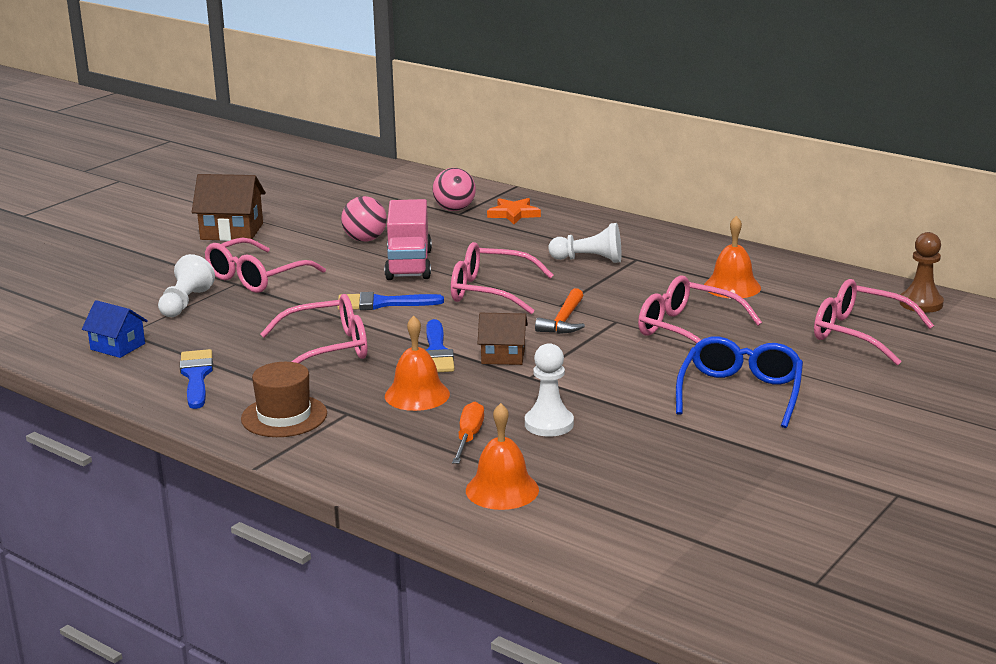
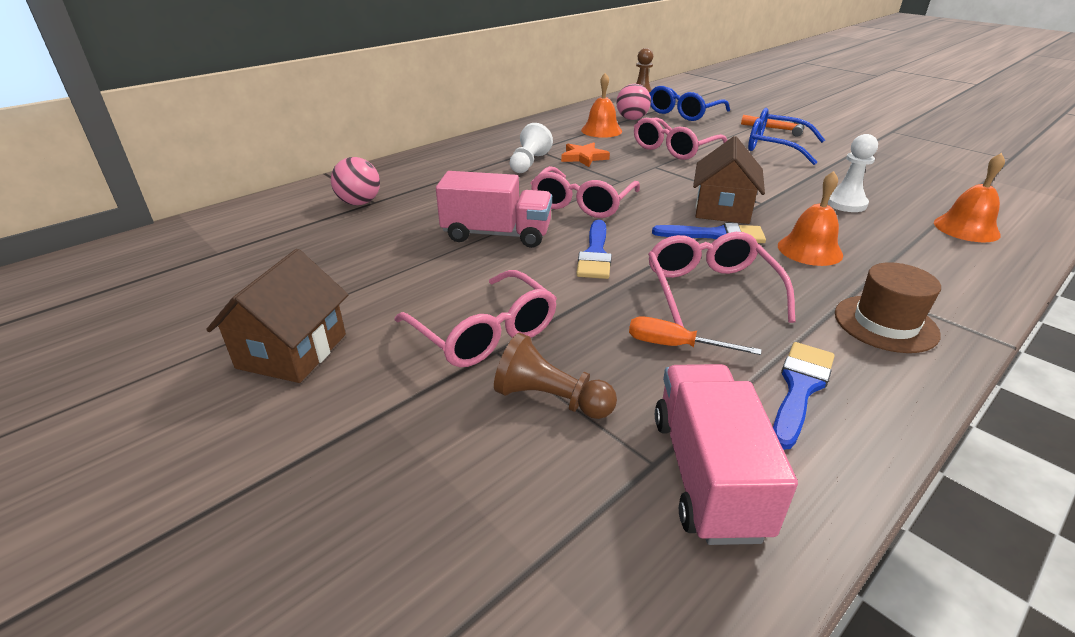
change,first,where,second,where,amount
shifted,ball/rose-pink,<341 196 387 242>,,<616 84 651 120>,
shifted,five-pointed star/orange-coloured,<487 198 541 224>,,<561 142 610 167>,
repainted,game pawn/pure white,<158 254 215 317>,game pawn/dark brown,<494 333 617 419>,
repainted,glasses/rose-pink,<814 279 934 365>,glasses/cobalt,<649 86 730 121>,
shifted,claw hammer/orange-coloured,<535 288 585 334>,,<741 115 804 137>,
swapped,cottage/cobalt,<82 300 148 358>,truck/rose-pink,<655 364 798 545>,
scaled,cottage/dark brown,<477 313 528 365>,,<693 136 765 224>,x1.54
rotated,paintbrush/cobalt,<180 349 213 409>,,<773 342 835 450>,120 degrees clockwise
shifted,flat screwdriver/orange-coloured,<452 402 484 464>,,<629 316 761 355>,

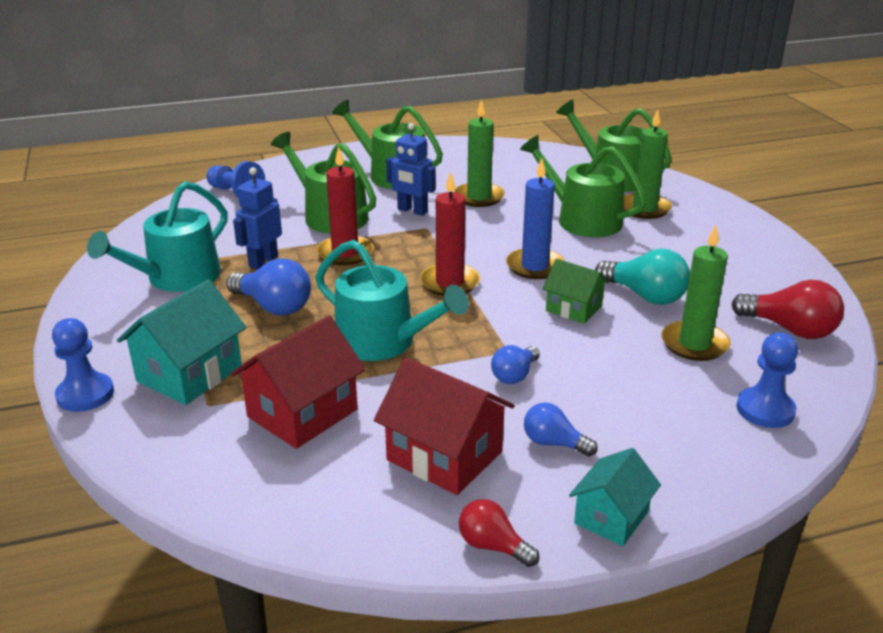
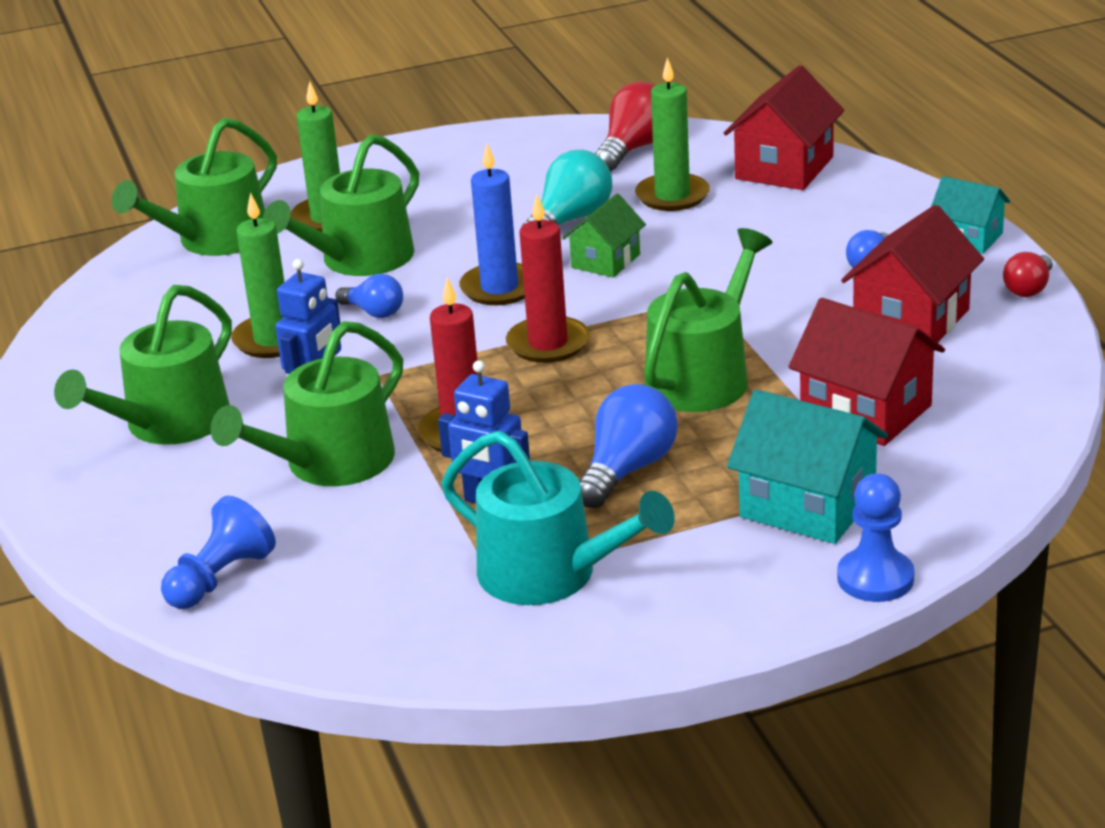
change,first,where,second,where,amount
repainted,watering pot/aqua,<315 240 469 361>,watering pot/green,<644 228 772 412>,
swapped,game pawn/cobalt,<736 332 798 428>,cottage/crimson,<724 65 844 190>,
shifted,bulb/cobalt,<491 345 540 384>,,<335 274 403 318>,

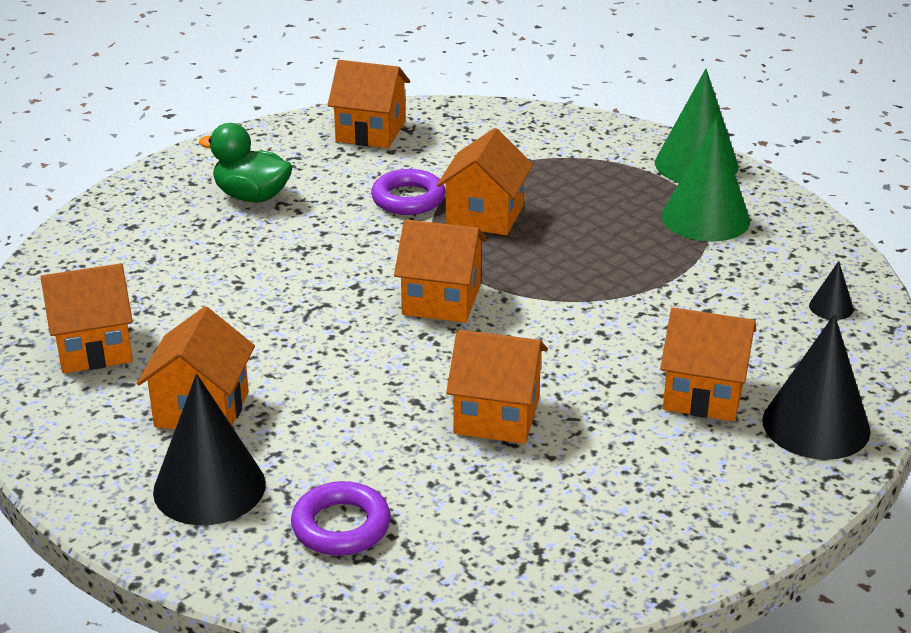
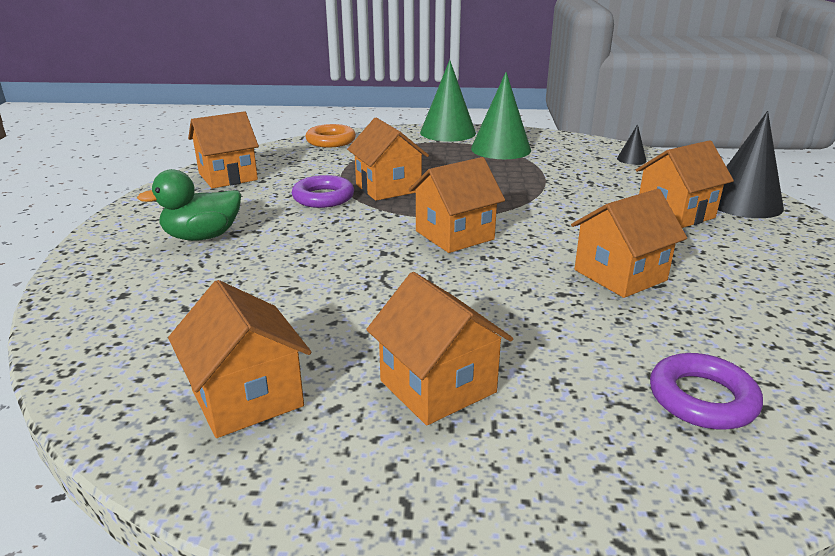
change,first,where,second,where,amount
rotated,cottage/orange-coloured,<41 263 133 373>,,<168 280 311 438>,60 degrees counterclockwise
gone,cone shape/ebony,<153 374 266 525>,,,
new,,,torus/orange-coloured,<305 124 356 147>,

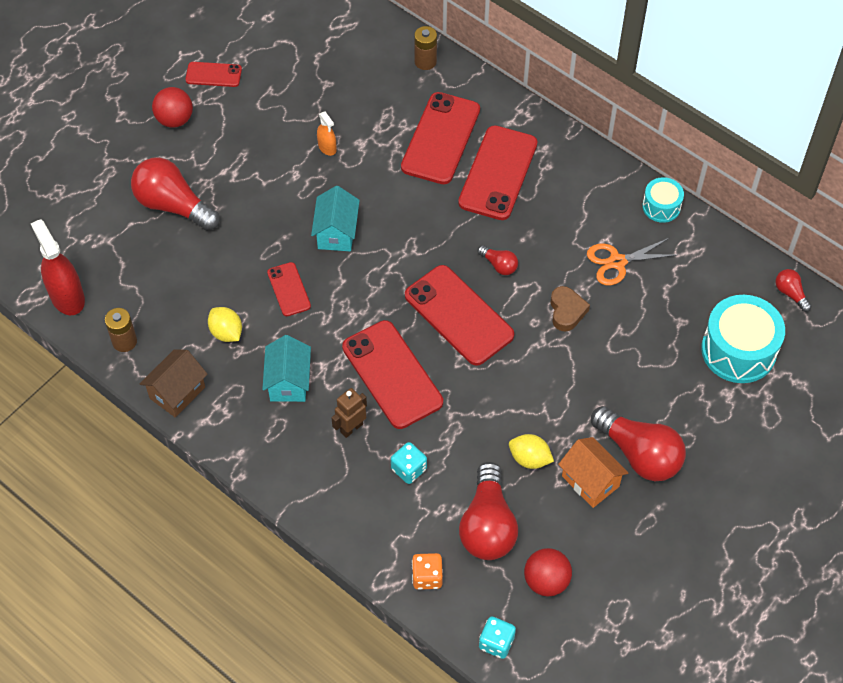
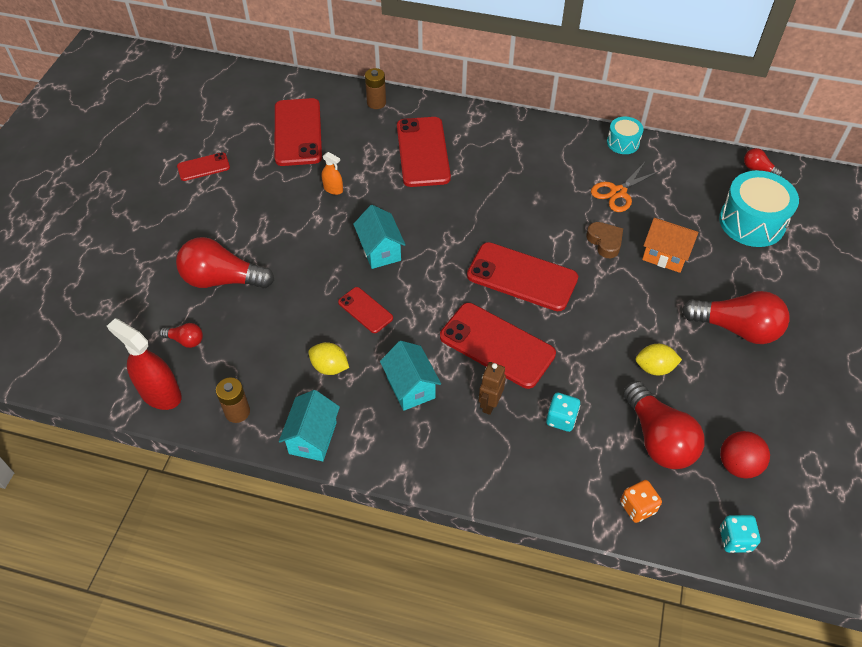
change,first,where,second,where,amount
gone,ball/crimson,<152 87 193 128>,,,
shifted,phone/crimson,<458 125 538 220>,,<275 98 322 166>,
shifted,bulb/crimson,<478 245 518 275>,,<159 323 203 348>,
repainted,cottage/dark brown,<140 349 208 418>,cottage/aqua,<279 390 340 461>,
shifted,cottage/orange-coloured,<558 437 628 508>,,<642 218 699 273>,

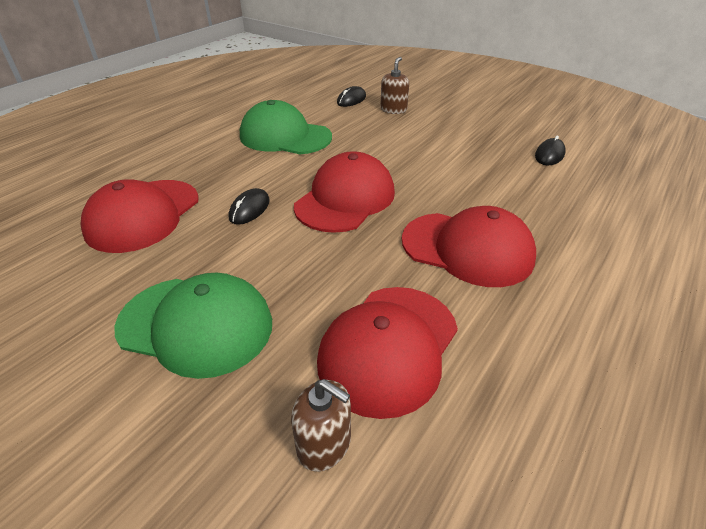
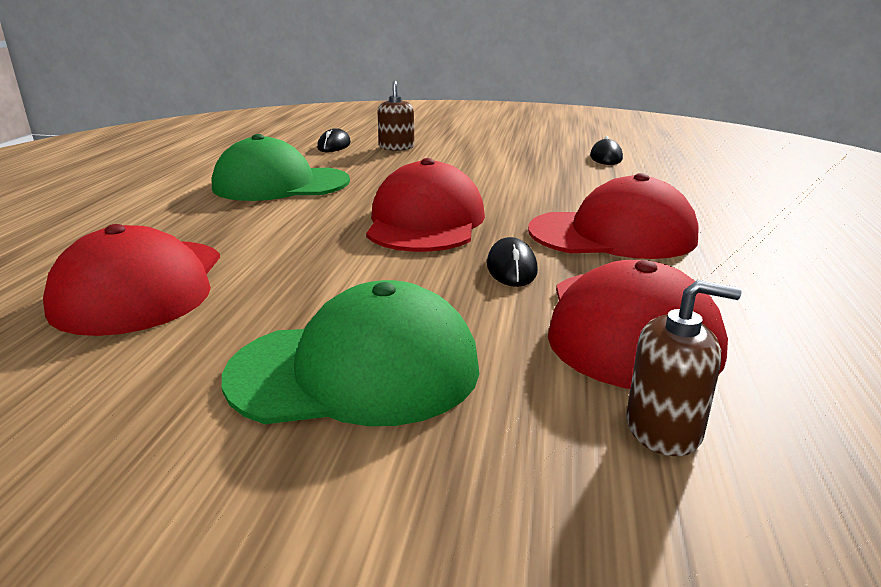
change,first,where,second,where,amount
shifted,mouse/ebony,<229 188 270 225>,,<487 237 538 287>,

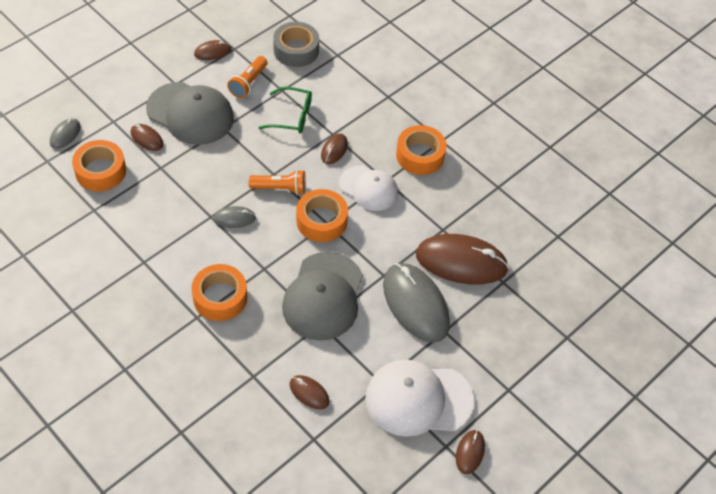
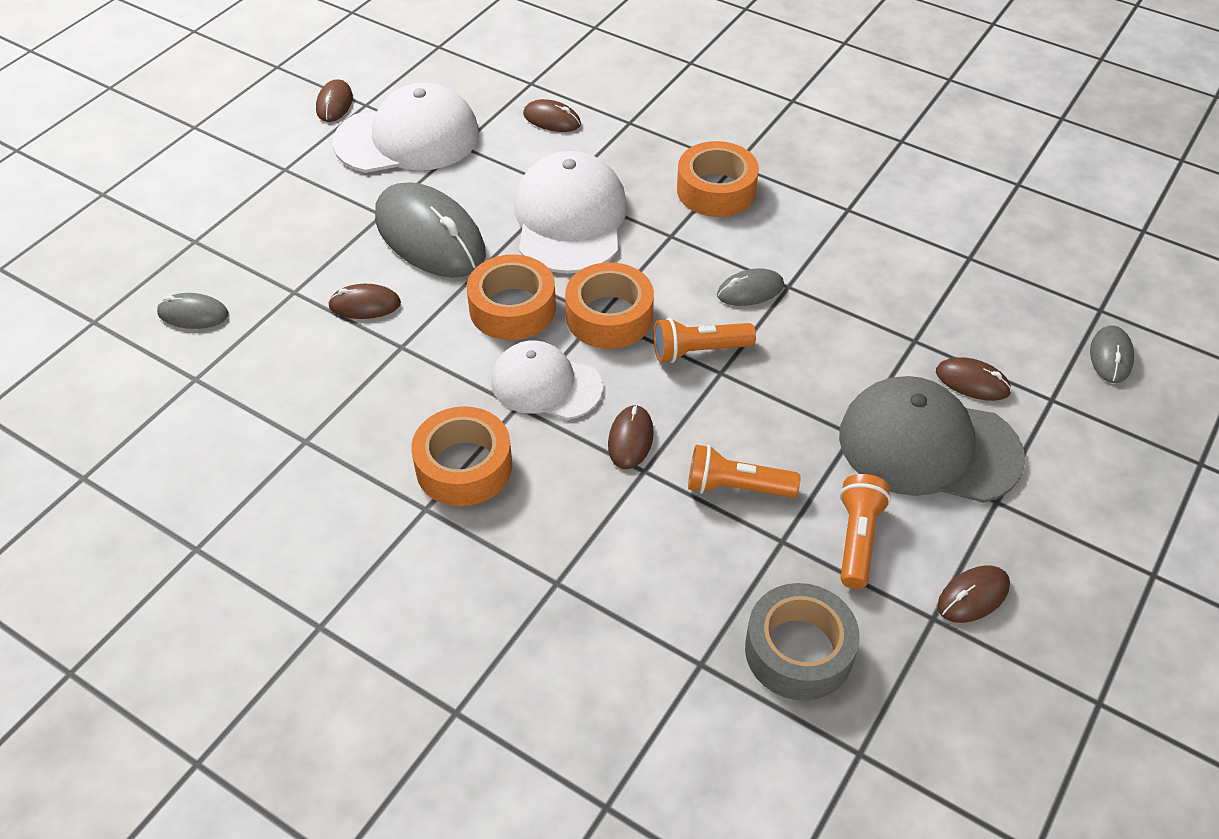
change,first,where,second,where,amount
swapped,glasses/green,<258 86 312 133>,pocket torch/orange-coloured,<688 445 801 498>,
shifted,sticky tape/orange-coloured,<72 140 126 191>,,<467 254 556 340>,
scaled,mouse/dark brown,<416 234 509 285>,,<328 284 401 319>,x0.46
repainted,baseball cap/ash-grey,<282 252 363 341>,baseball cap/pure white,<514 151 627 274>,
new,,,mouse/ash-grey,<157 293 229 329>,

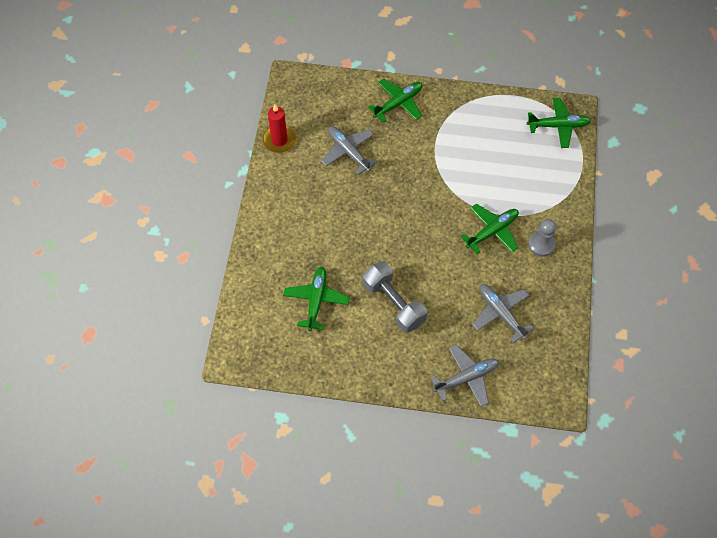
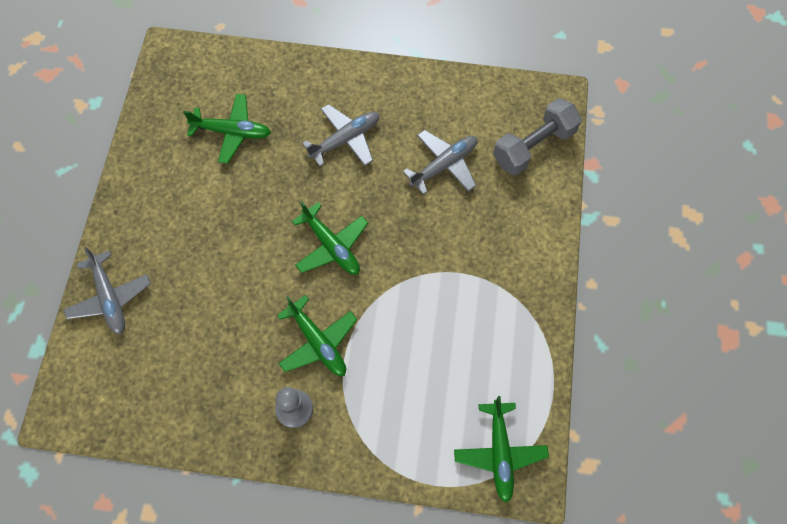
change,first,where,second,where,amount
shifted,plane/green,<368 79 423 123>,,<292 201 368 275>,
gone,pillar candle/crimson,<262 104 296 153>,,,
shifted,dumbbell/ash-grey,<363 261 427 333>,,<493 98 582 175>,
shifted,plane/ash-grey,<472 284 534 343>,,<302 104 379 167>,

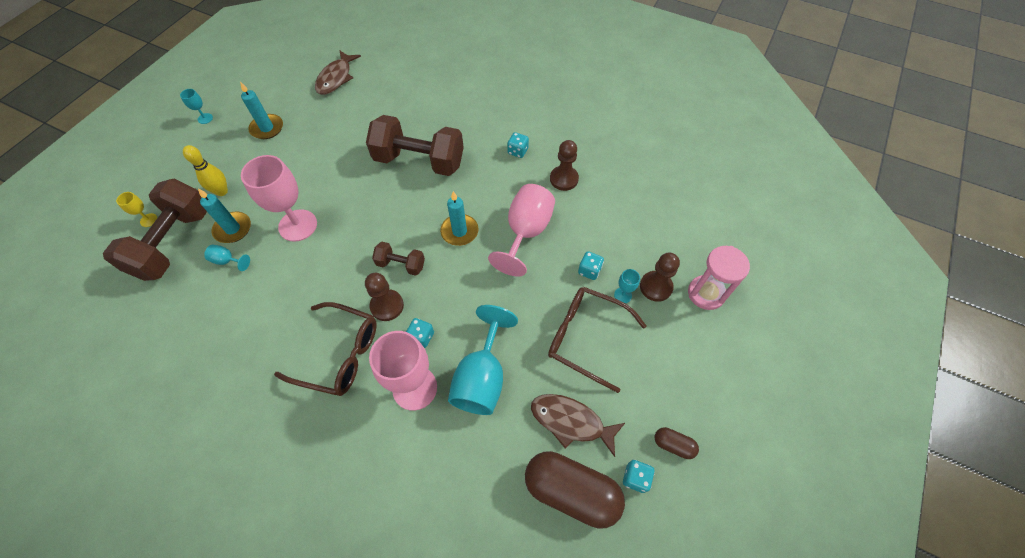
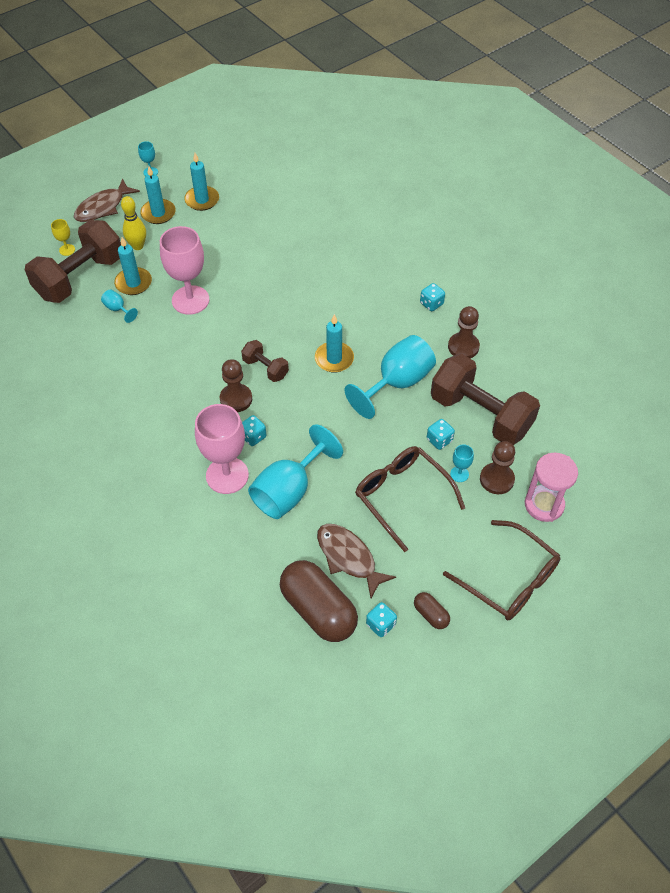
change,first,where,second,where,amount
shifted,fish/dark brown,<315 50 361 95>,,<74 178 140 222>,
shifted,dumbbell/dark brown,<366 115 464 176>,,<431 354 540 445>,
repainted,wine glass/rose-pink,<488 184 555 277>,wine glass/aqua,<345 335 436 419>,
shifted,glasses/dark brown,<274 302 377 396>,,<443 520 560 620>,
new,,,pillar candle/aqua,<140 166 176 224>,

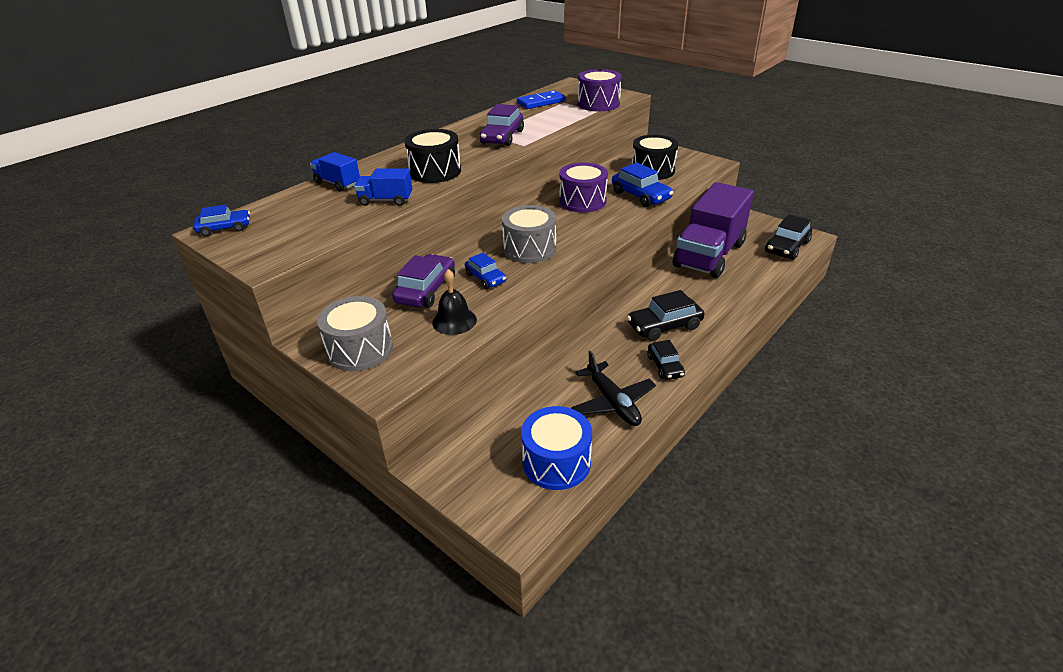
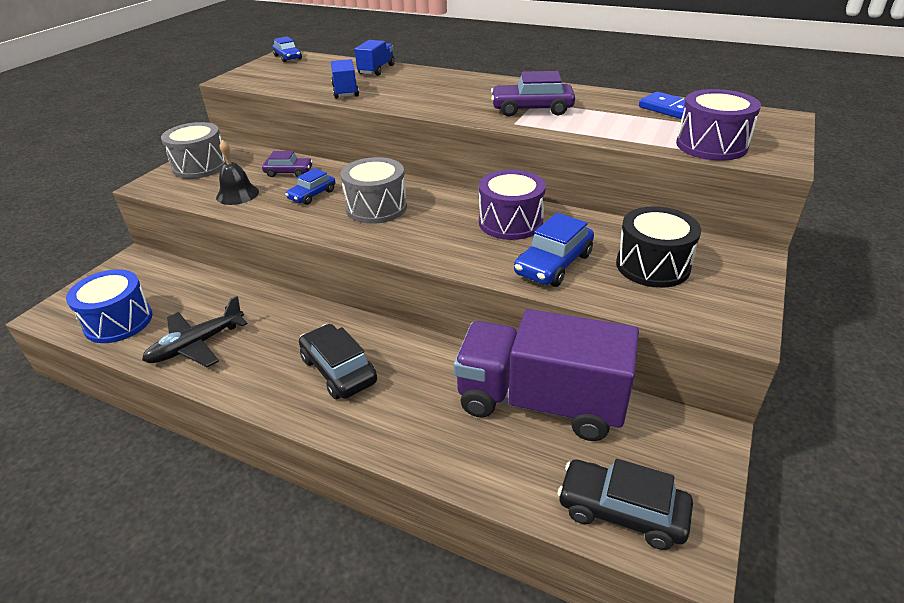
change,first,where,second,where,amount
gone,snare drum/ebony,<404 129 461 183>,,,
scaled,car/violet,<392 254 455 308>,,<262 151 313 177>,x0.63
gone,car/ebony,<647 340 685 380>,,,

